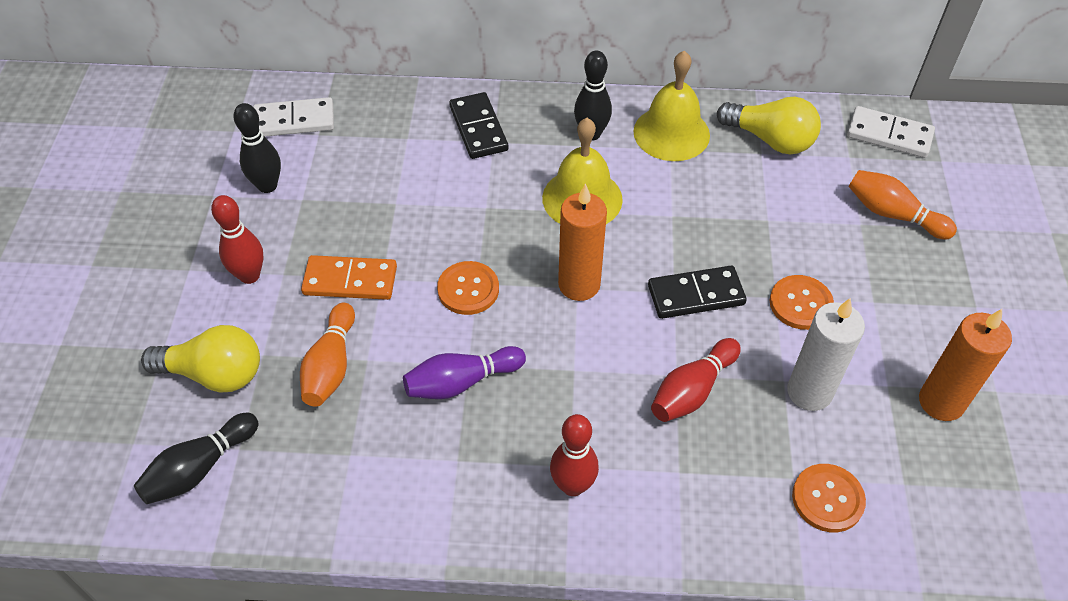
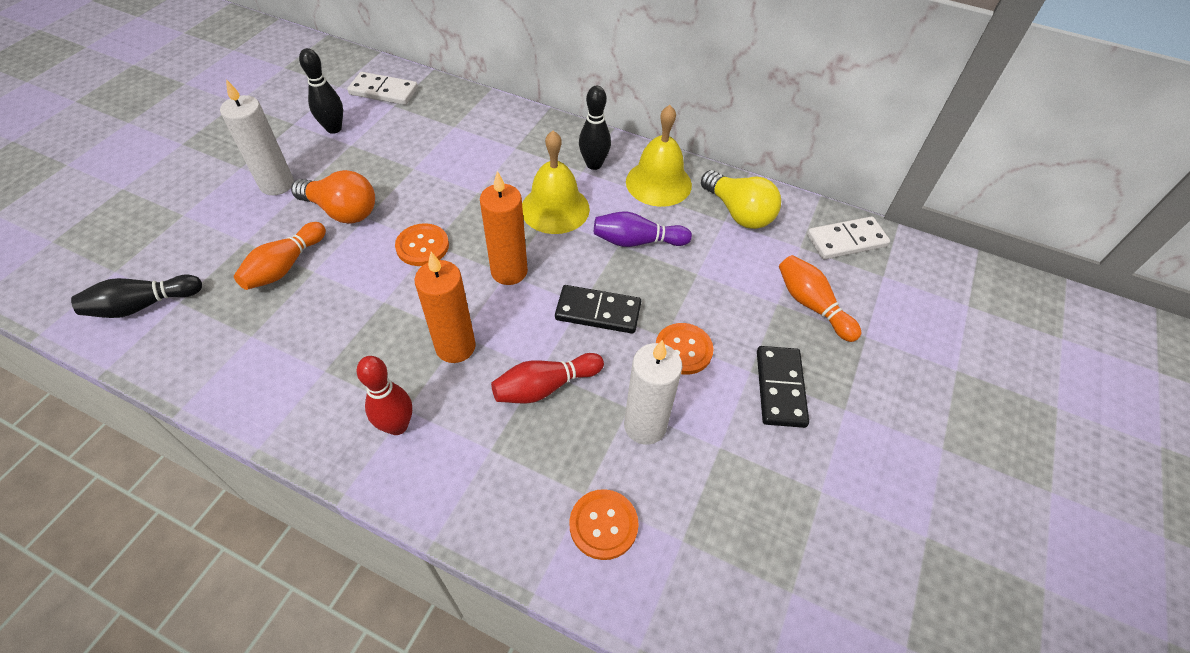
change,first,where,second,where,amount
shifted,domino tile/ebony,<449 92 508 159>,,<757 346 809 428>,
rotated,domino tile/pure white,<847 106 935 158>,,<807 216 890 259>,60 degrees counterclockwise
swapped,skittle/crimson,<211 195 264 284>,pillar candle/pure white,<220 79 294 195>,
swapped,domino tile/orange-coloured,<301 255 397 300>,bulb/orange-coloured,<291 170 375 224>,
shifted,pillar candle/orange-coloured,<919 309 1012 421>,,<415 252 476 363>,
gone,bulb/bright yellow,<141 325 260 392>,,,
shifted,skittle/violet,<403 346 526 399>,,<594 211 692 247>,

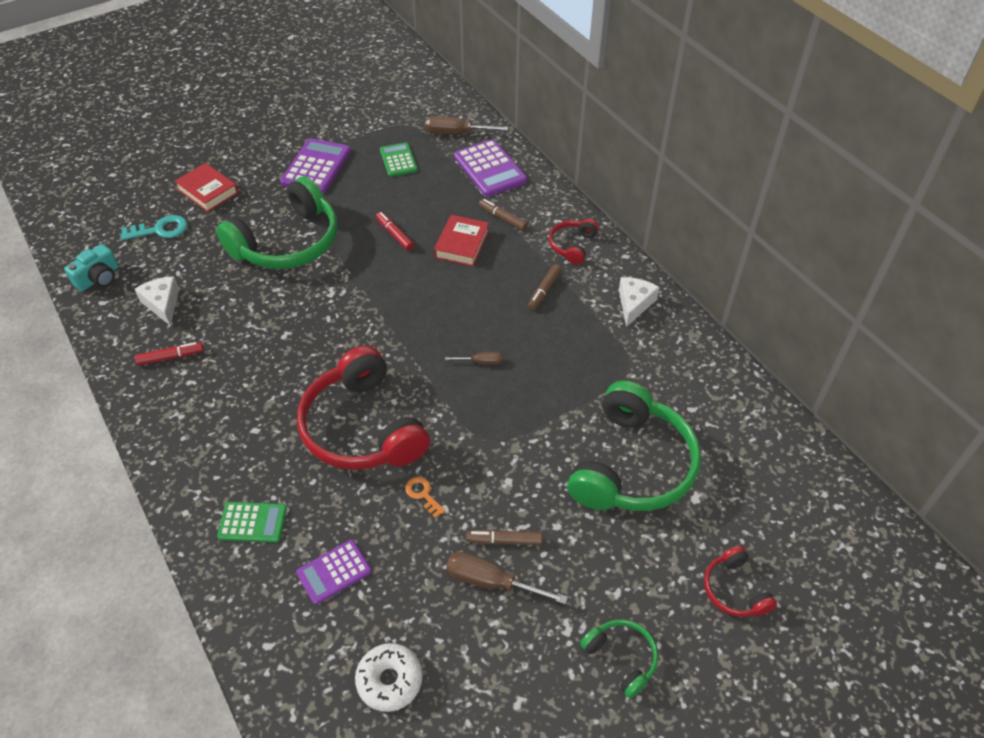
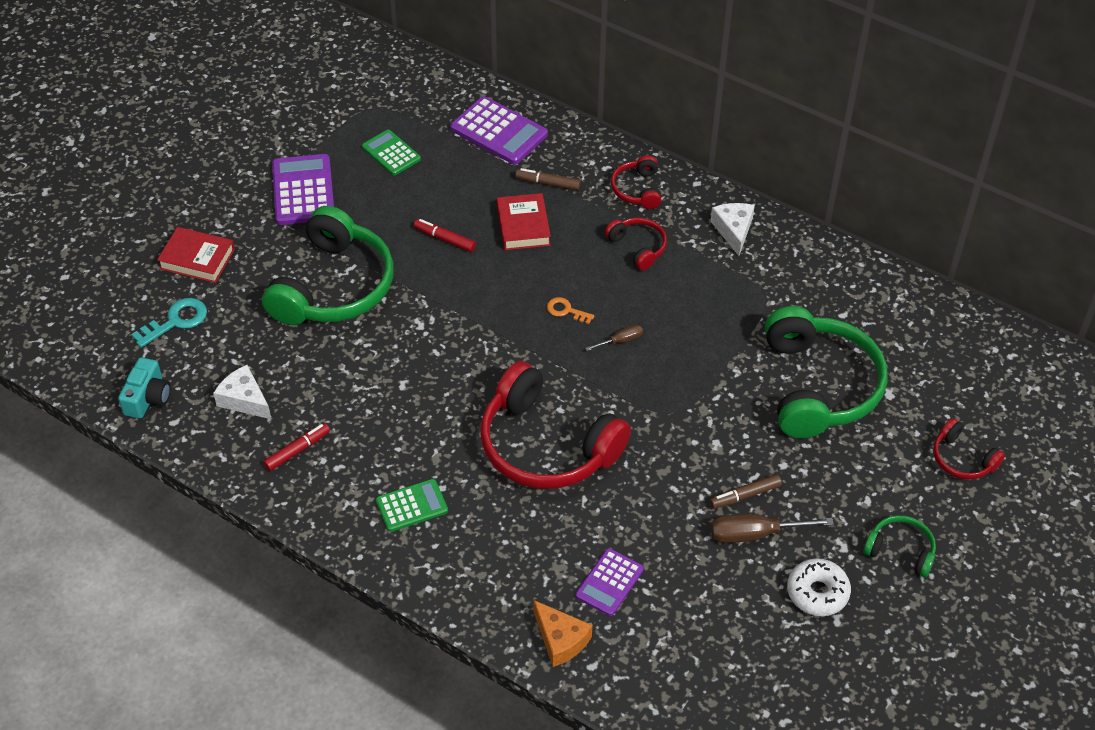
change,first,where,second,where,amount
gone,flat screwdriver/dark brown,<426 116 508 134>,,,
swapped,marker pen/dark brown,<528 264 562 310>,over-ear headphones/crimson,<605 218 667 270>,
shifted,door key/orange-coloured,<405 477 445 518>,,<547 297 595 324>,
shifted,calculator/green,<217 502 287 543>,,<376 479 448 532>,
shifted,glazed donut/pure white,<355 643 423 712>,,<787 558 851 616>,
new,,,cheese wedge/orange-coloured,<534 600 592 667>,

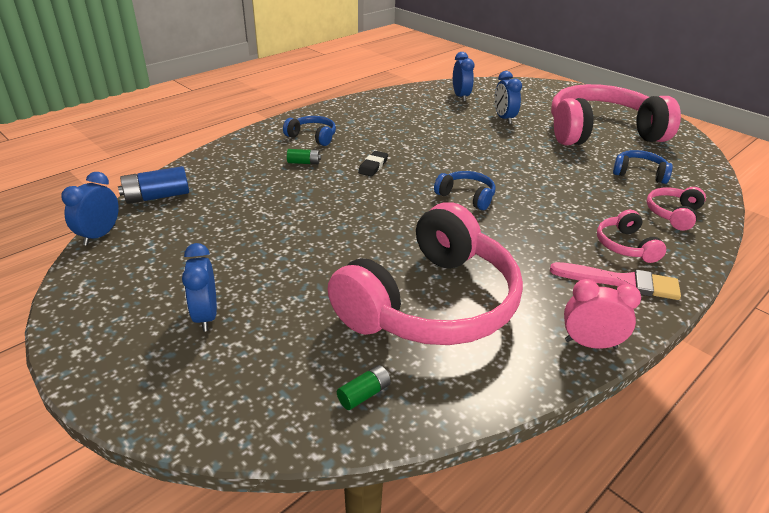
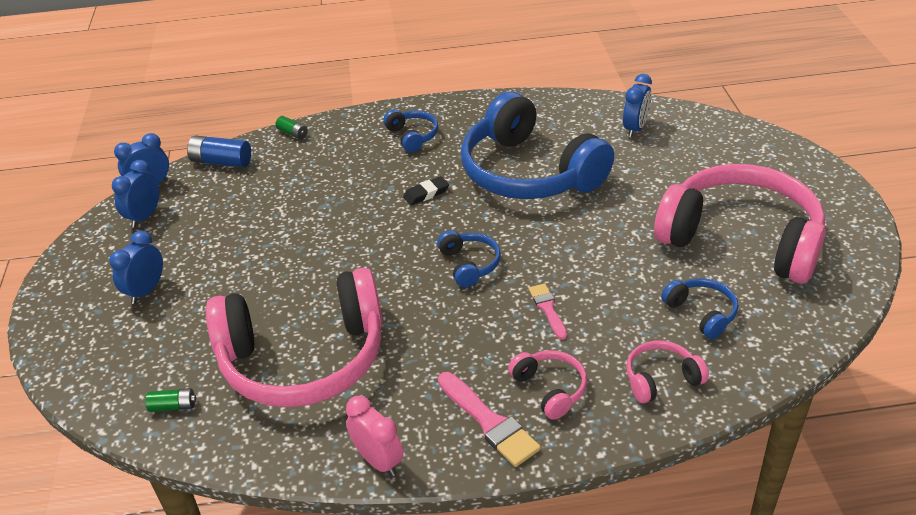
change,first,where,second,where,amount
shifted,clock/cobalt,<495 71 522 124>,,<112 160 160 228>,
shifted,battery/green,<287 149 321 164>,,<275 116 308 139>,
rotated,over-ear headphones/rose-pink,<597 210 666 263>,,<508 350 587 420>,120 degrees clockwise
new,,,over-ear headphones/cobalt,<461 92 614 199>,
new,,,paintbrush/rose-pink,<529 284 567 340>,

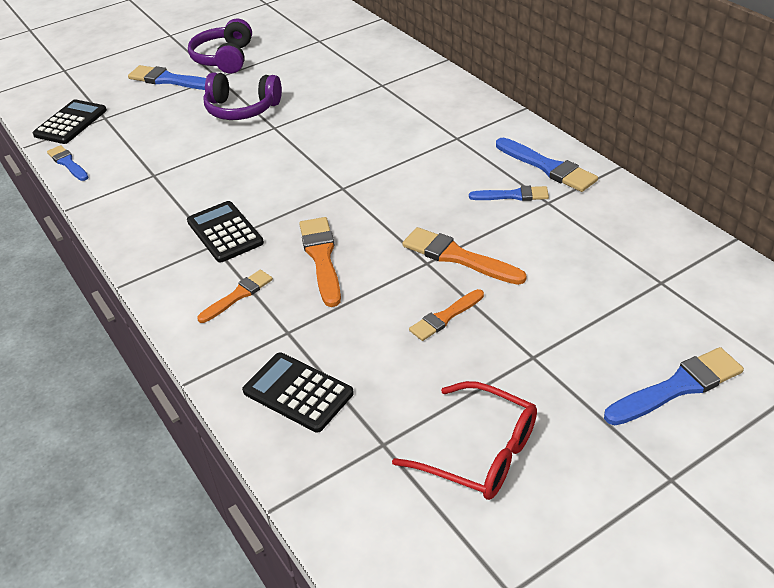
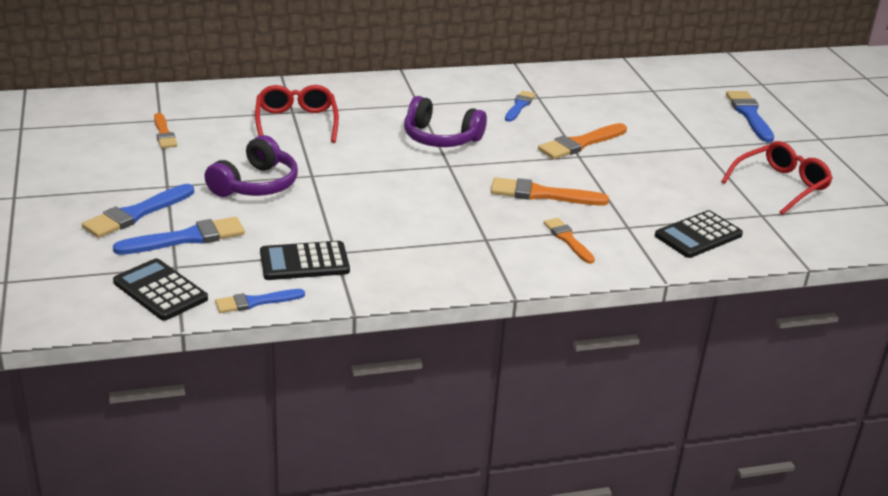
change,first,where,second,where,amount
shifted,over-ear headphones/violet,<188 19 252 74>,,<404 96 487 147>,
shifted,paintbrush/cobalt,<496 138 598 192>,,<113 217 245 255>,
shifted,calculator/ebony,<187 201 264 262>,,<260 241 350 280>,
shifted,paintbrush/orange-coloured,<409 289 484 341>,,<154 113 177 148>,
new,,,glasses/crimson,<255 85 339 143>,

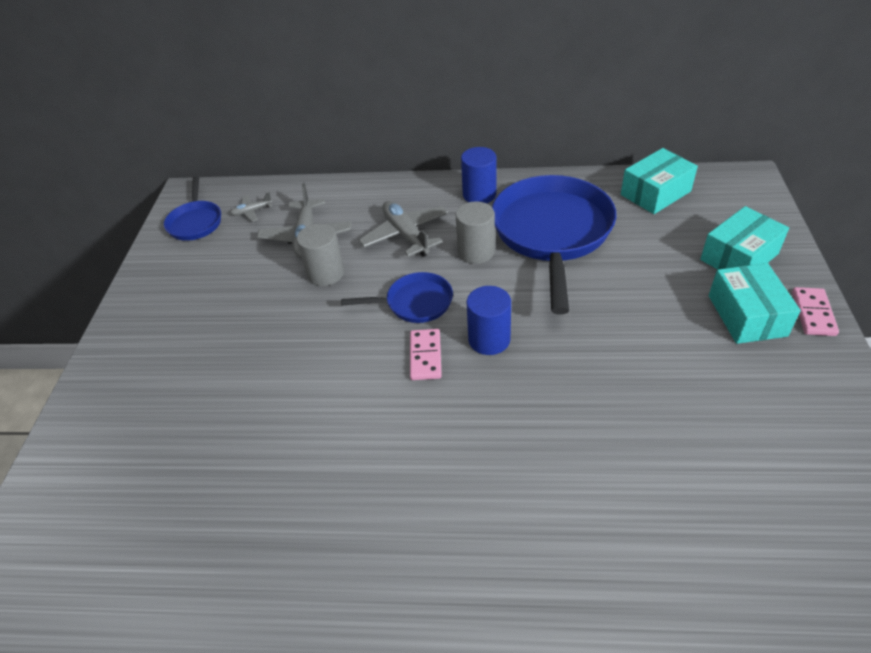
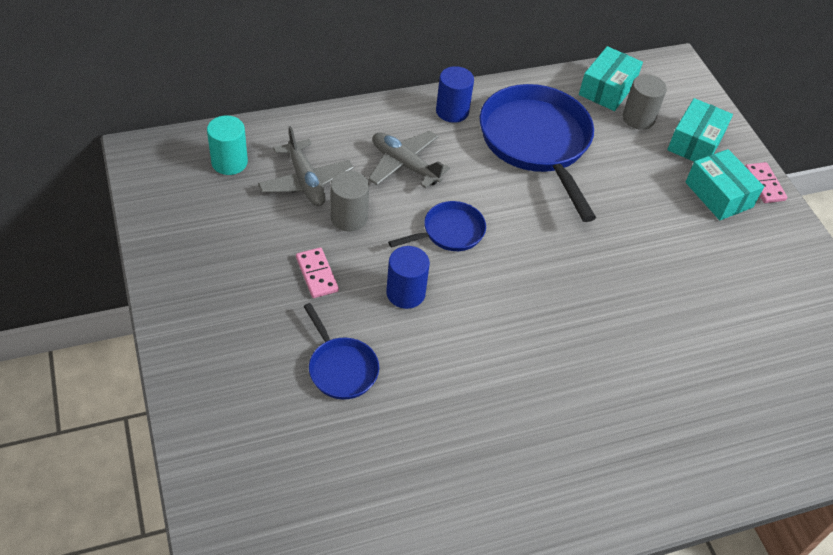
change,first,where,second,where,amount
shifted,skillet/cobalt,<164 176 221 241>,,<303 303 379 400>,
swapped,plane/ash-grey,<230 192 272 222>,cylinder/aqua,<207 115 248 175>,
shifted,cylinder/ash-grey,<456 201 495 264>,,<622 74 667 130>,
shifted,cylinder/cobalt,<467 286 511 355>,,<386 246 430 309>,
shifted,domino tile/rose-pink,<410 329 442 380>,,<296 247 339 298>,

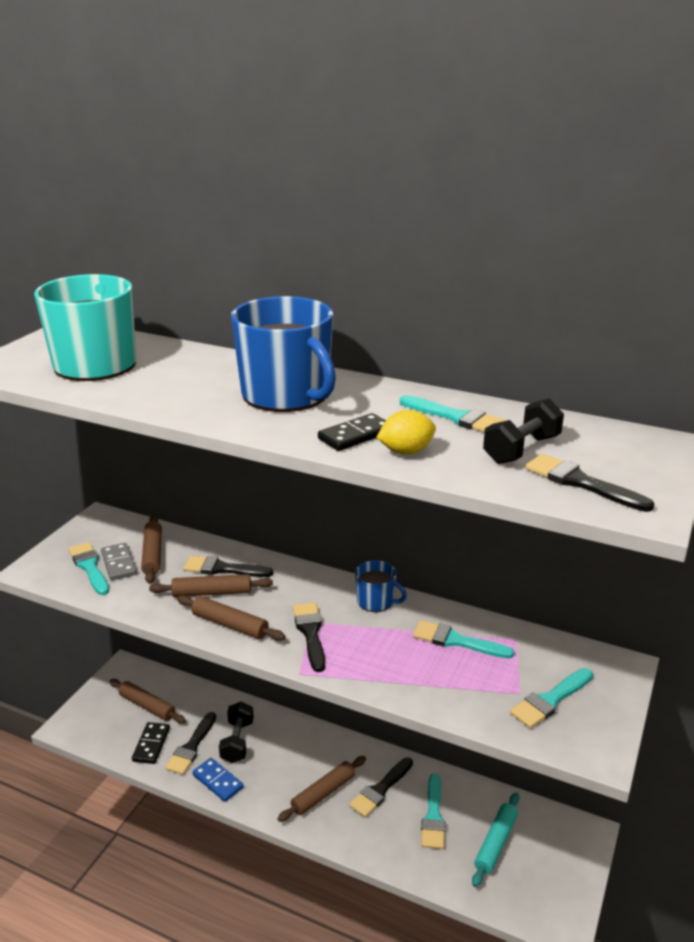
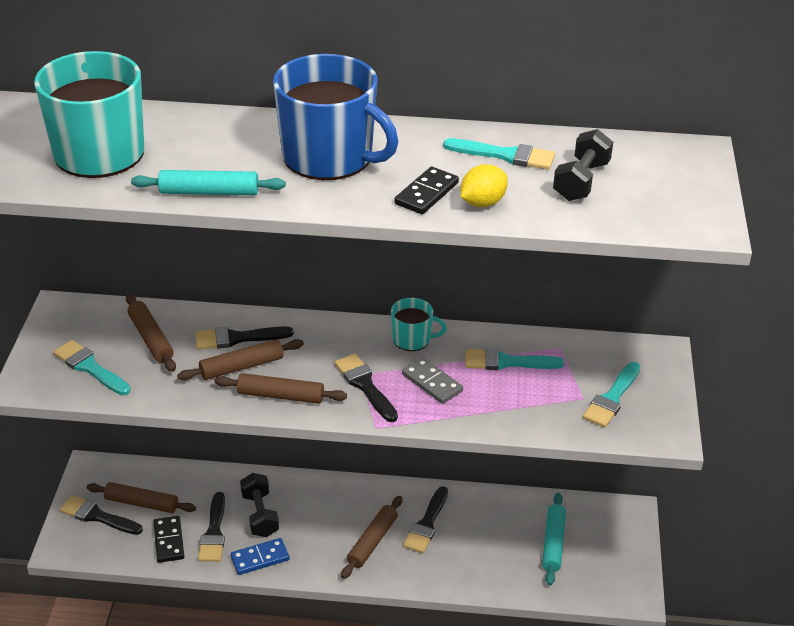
change,first,where,second,where,amount
shifted,paintbrush/ebony,<525 454 654 512>,,<60 495 143 535>,
shifted,domino tile/ash-grey,<101 543 137 580>,,<402 357 463 404>,
repainted,coffee mug/cobalt,<355 560 407 612>,coffee mug/aqua,<391 298 447 351>,
rotated,domino tile/cobalt,<192 758 244 802>,,<230 538 289 575>,45 degrees counterclockwise
gone,paintbrush/aqua,<421 773 445 849>,,,
new,,,dough roller/aqua,<131 170 286 195>,

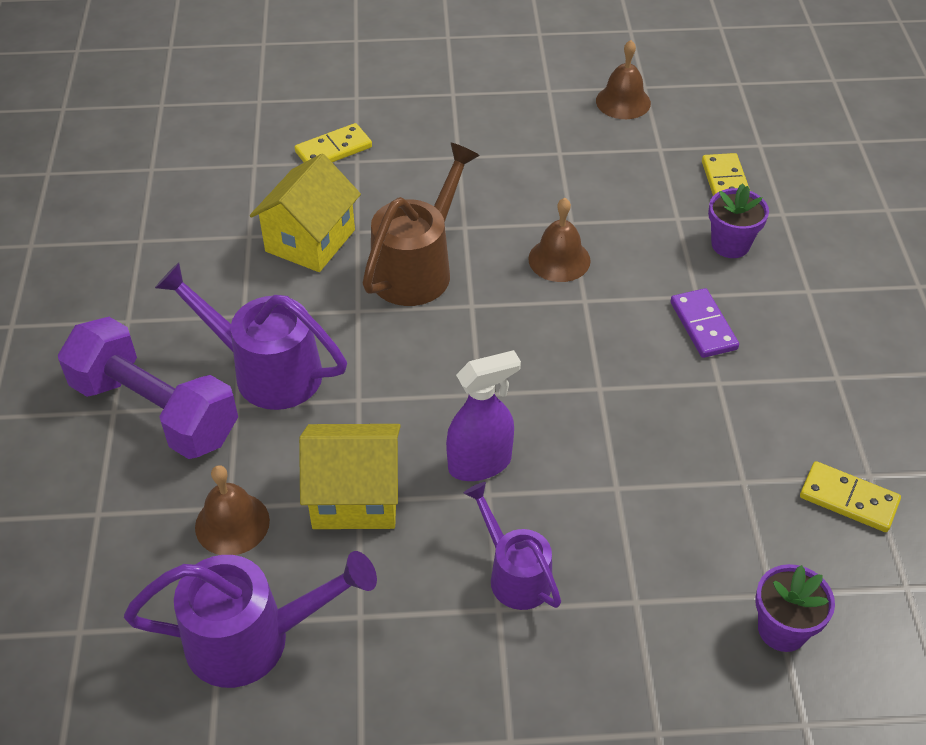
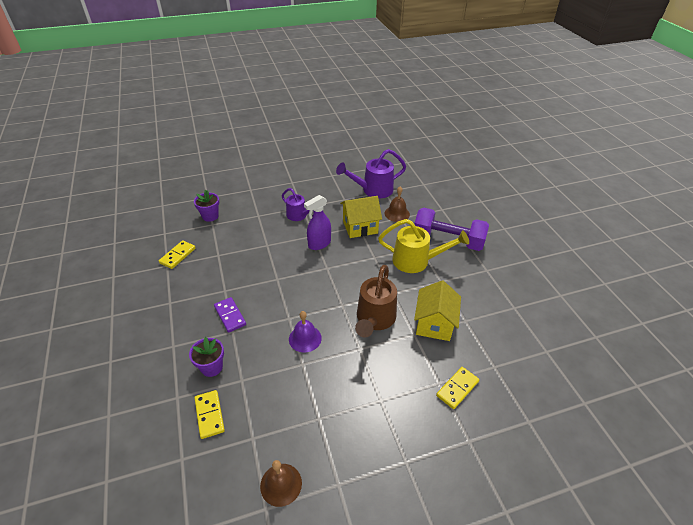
change,first,where,second,where,amount
repainted,hand bell/dark brown,<528 198 591 282>,hand bell/violet,<289 311 322 353>,
repainted,watering pot/violet,<155 263 347 410>,watering pot/bright yellow,<378 219 469 273>,
rotated,domino tile/bright yellow,<800 461 901 532>,,<159 240 195 269>,75 degrees counterclockwise

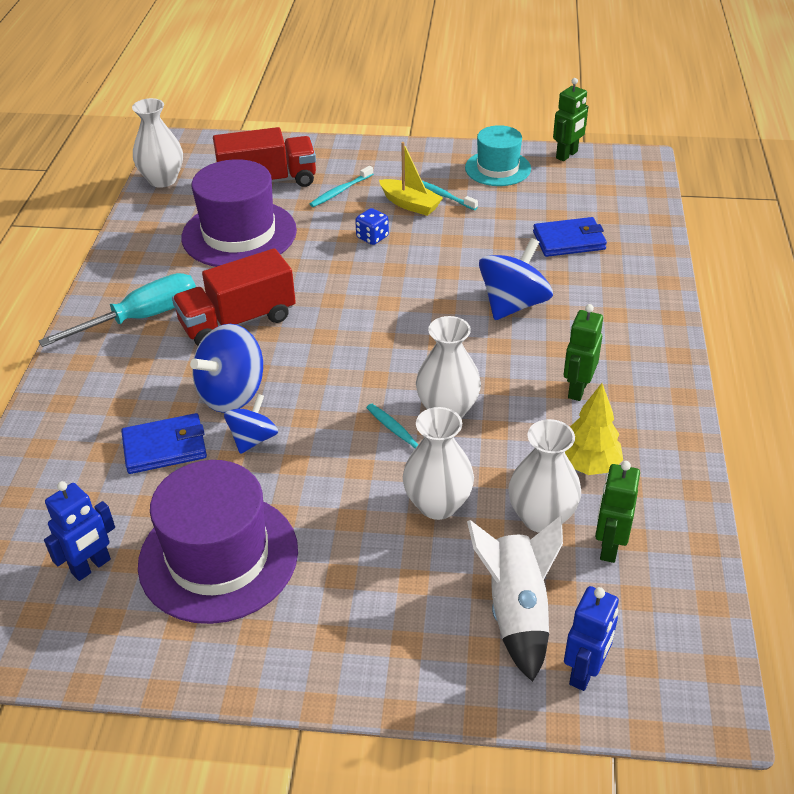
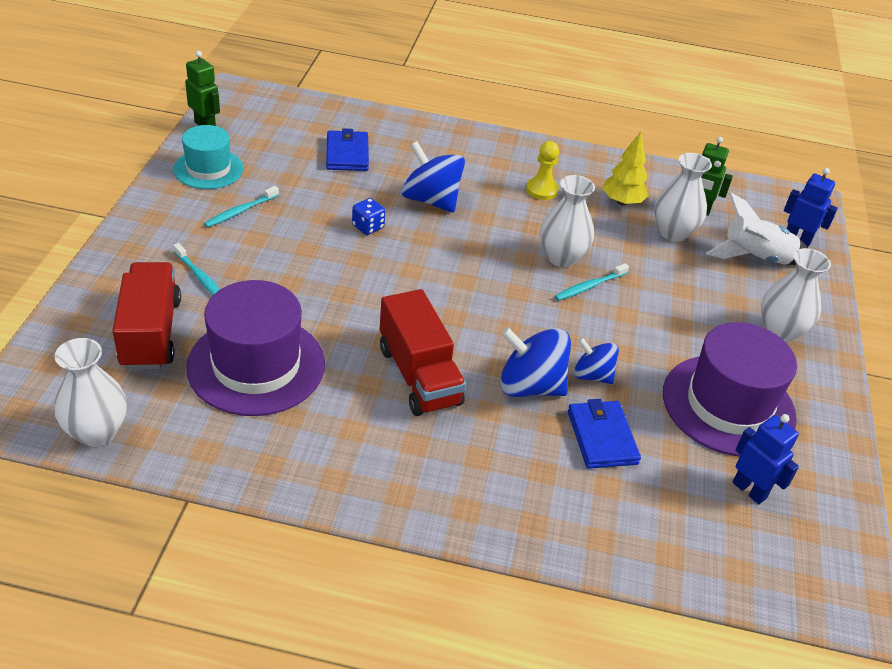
change,first,where,second,where,amount
gone,toy boat/bright yellow,<379 142 443 216>,,,
shifted,die/cobalt,<355 208 389 245>,,<352 198 385 235>,
gone,flat screwdriver/aqua,<38 273 196 347>,,,
swapped,robot figure/green,<564 304 603 401>,game pawn/bright yellow,<526 141 559 200>,
rotated,toy top/cobalt,<190 324 263 413>,,<500 327 571 397>,150 degrees clockwise
shifted,tall vase/pure white,<403 407 474 520>,,<761 248 831 342>,

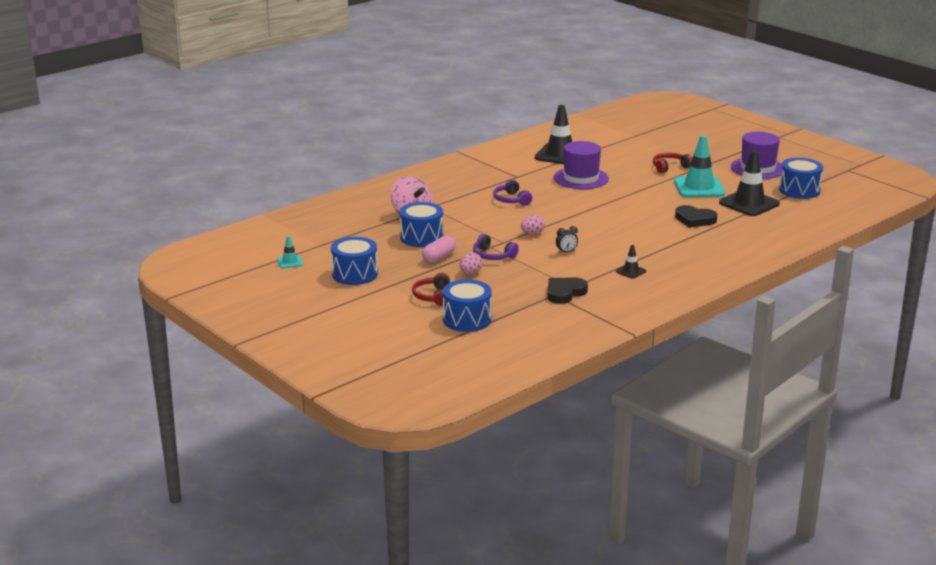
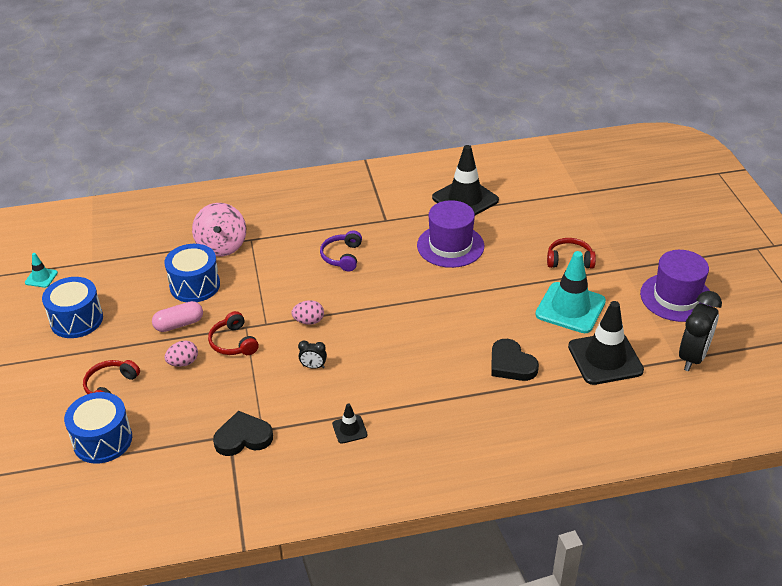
change,first,where,second,where,amount
swapped,snare drum/cobalt,<779 158 823 199>,clock/ebony,<679 291 722 371>,
repainted,over-ear headphones/violet,<473 234 519 260>,over-ear headphones/crimson,<208 311 259 355>,

